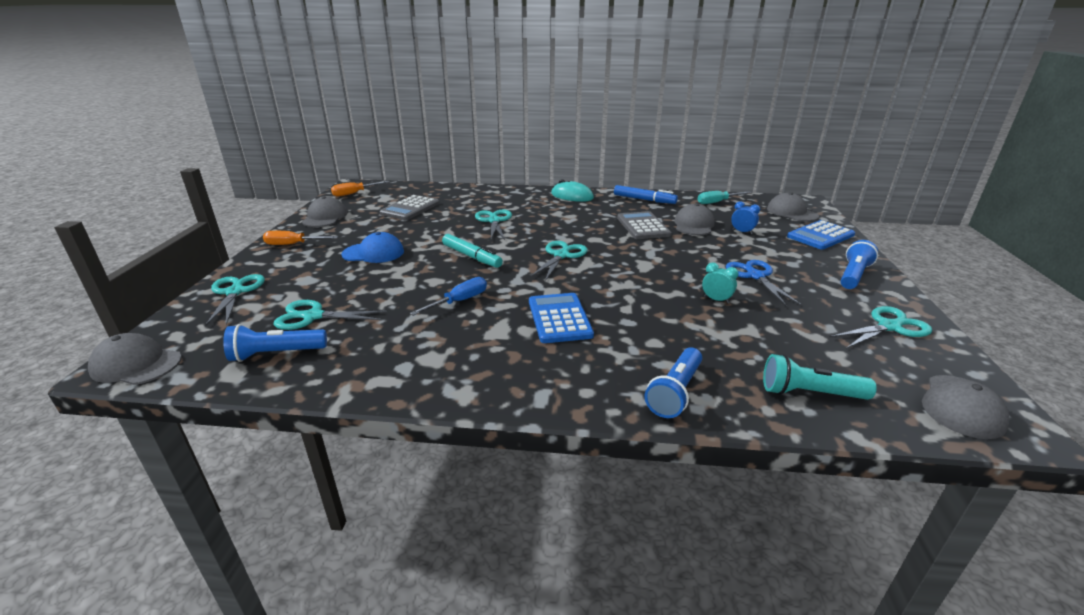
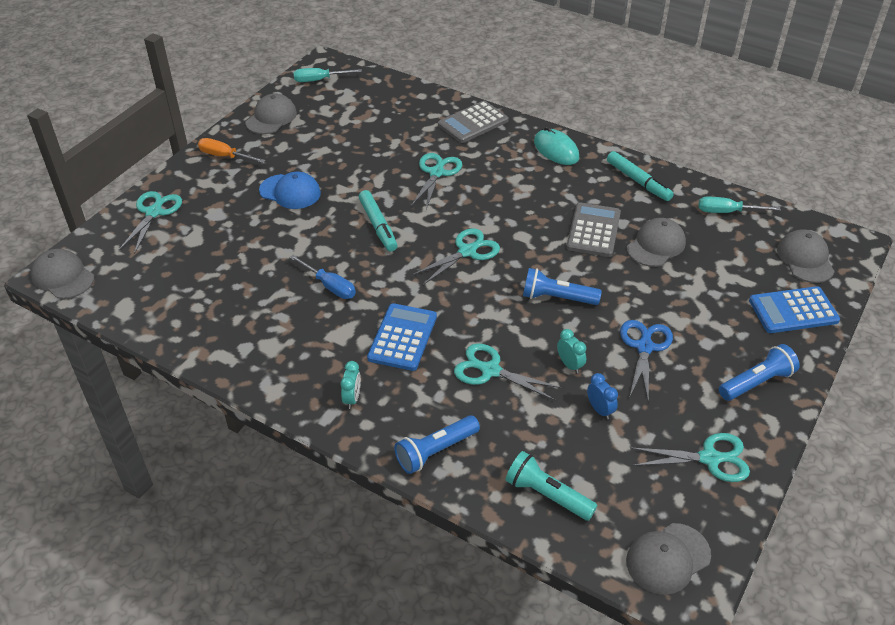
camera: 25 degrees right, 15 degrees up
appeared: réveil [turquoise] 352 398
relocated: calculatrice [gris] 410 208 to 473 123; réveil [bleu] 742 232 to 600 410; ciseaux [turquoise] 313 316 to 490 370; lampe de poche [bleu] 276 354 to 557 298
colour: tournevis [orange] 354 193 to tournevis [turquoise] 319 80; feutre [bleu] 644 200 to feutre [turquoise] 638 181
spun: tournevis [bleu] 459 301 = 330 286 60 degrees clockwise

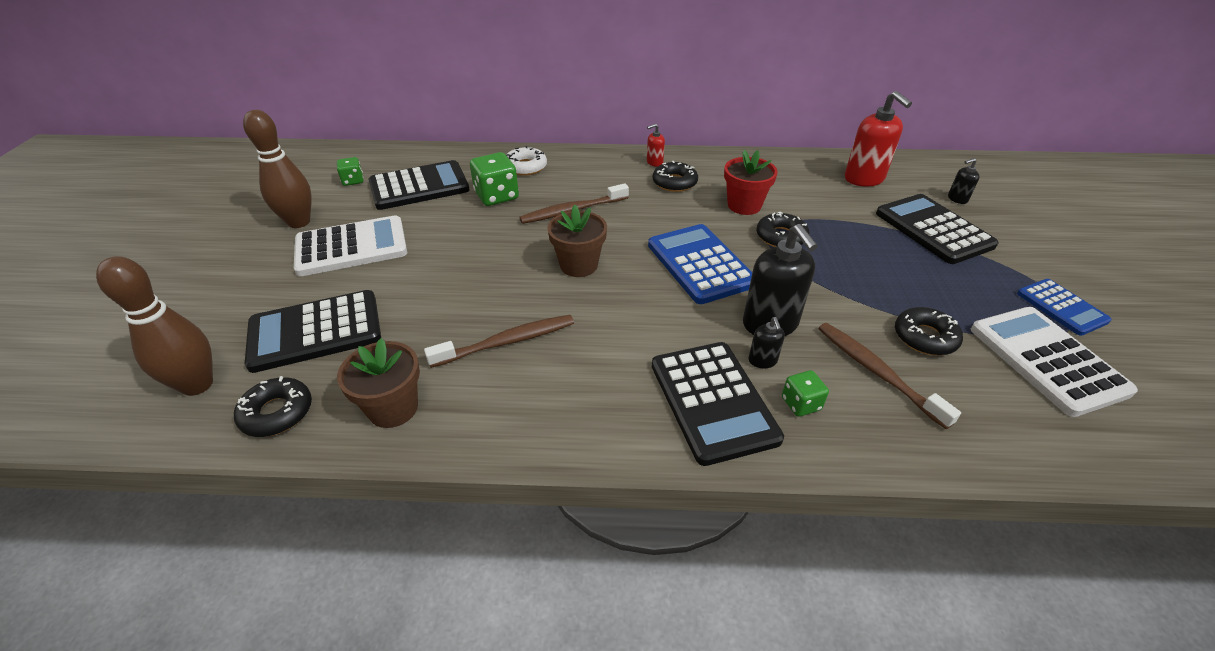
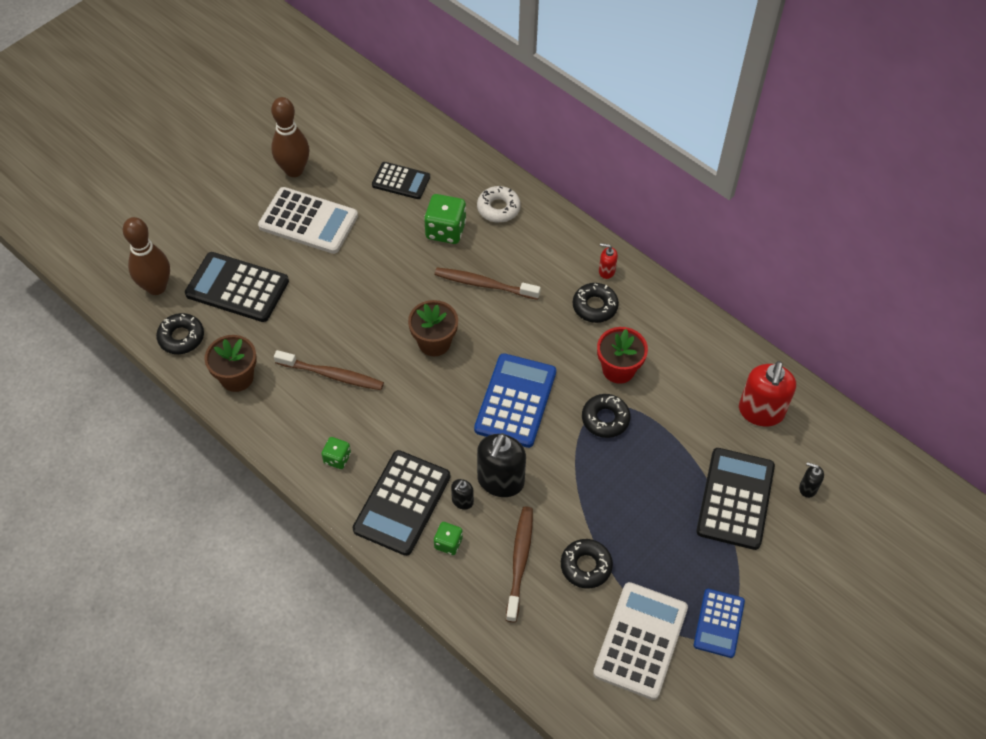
camera: 40 degrees right, 15 degrees up
relocated: dé [vert] 353 181 to 337 458
size: calculatrice [noir] 419 186 = 401 181 x0.61

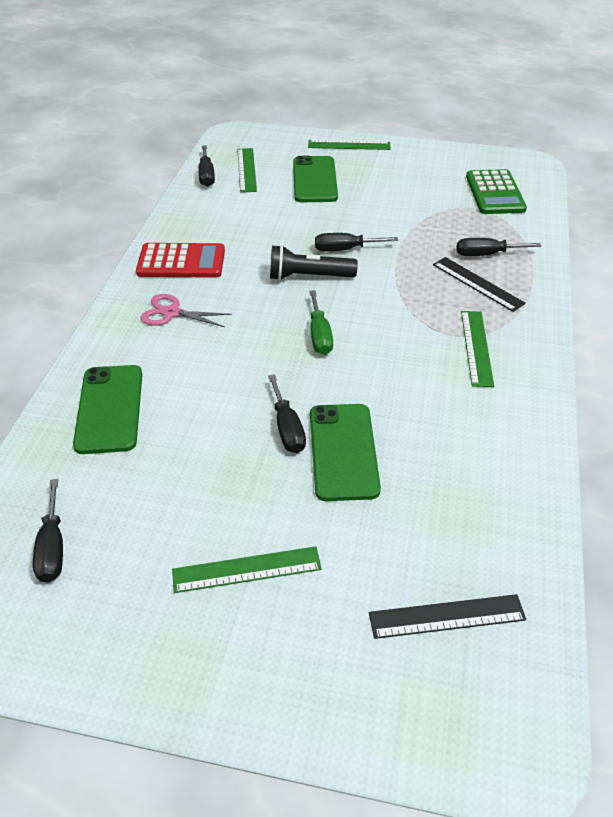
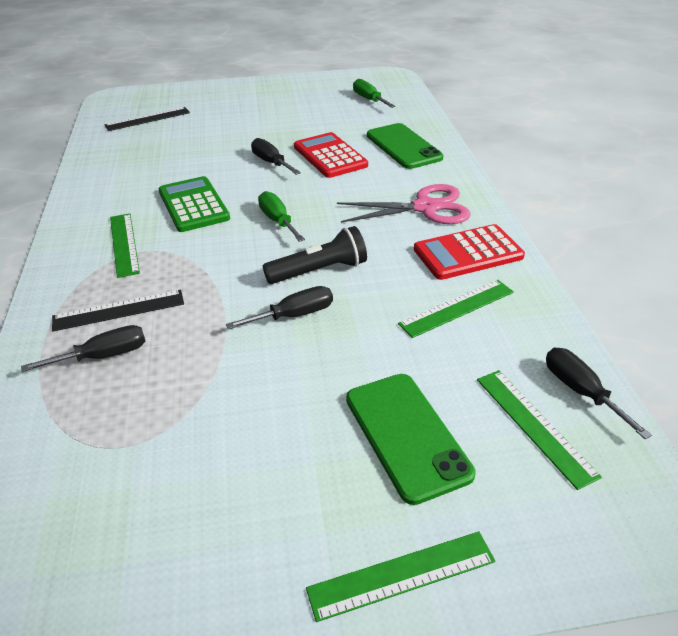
camera: 160 degrees right, 5 degrees down
missing: téléphone [vert] 343 451
appeared: calculatrice [rouge] 330 156
relocated: calculatrice [vert] 495 193 to 193 205; règle [vert] 246 569 to 457 308
colour: tournevis [noir] 52 547 to tournevis [vert] 369 100
spun: règle [noir] 477 284 = 119 310 45 degrees counterclockwise
size: ciseaux [rose] 171 313 = 425 208 x1.51

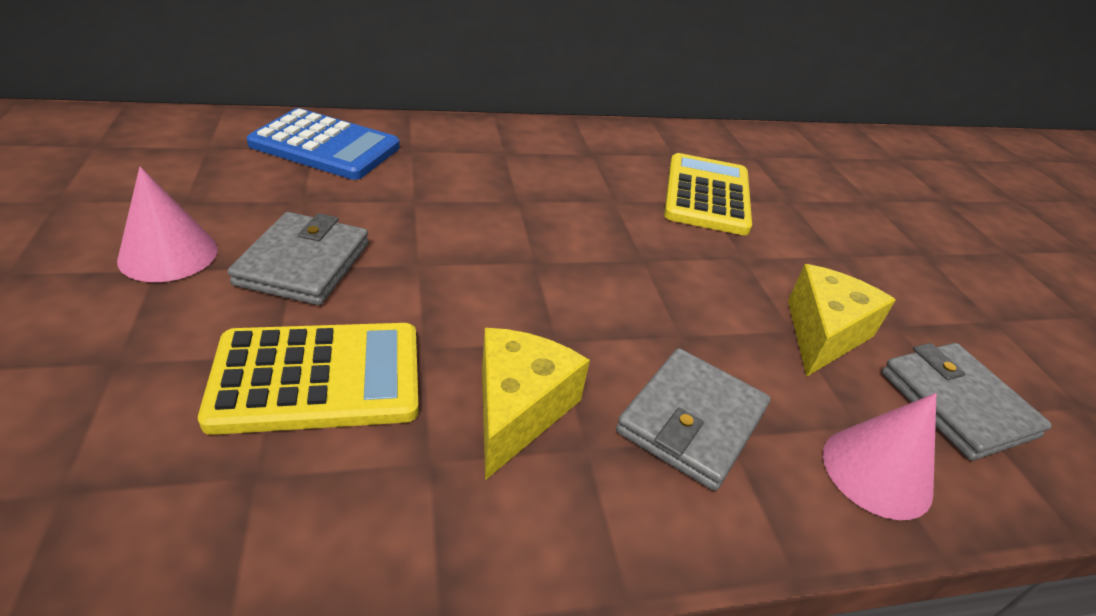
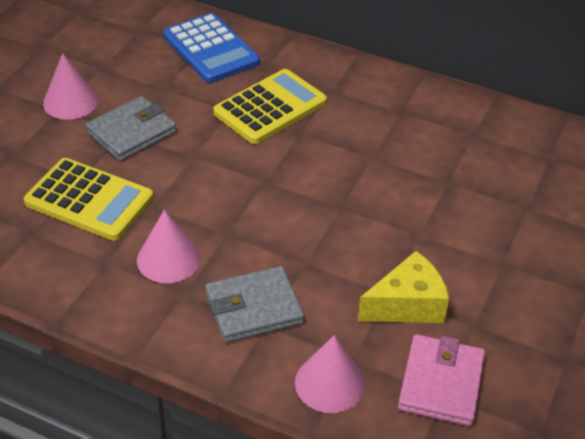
camera: 40 degrees right, 5 degrees up
relocated: calculatrice [jaune] 707 195 to 270 107
exchanged: fromage [jaune] 518 410 to cône [rose] 168 259
colour: portefeuille [gris] 956 404 to portefeuille [rose] 441 383

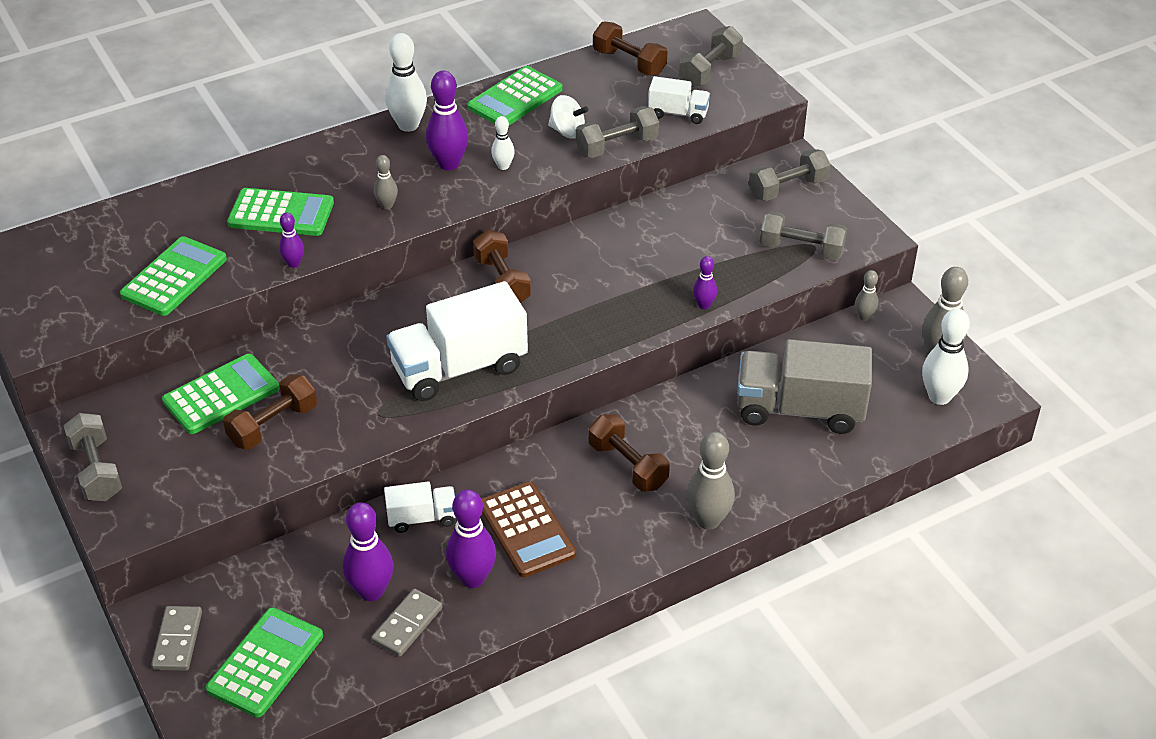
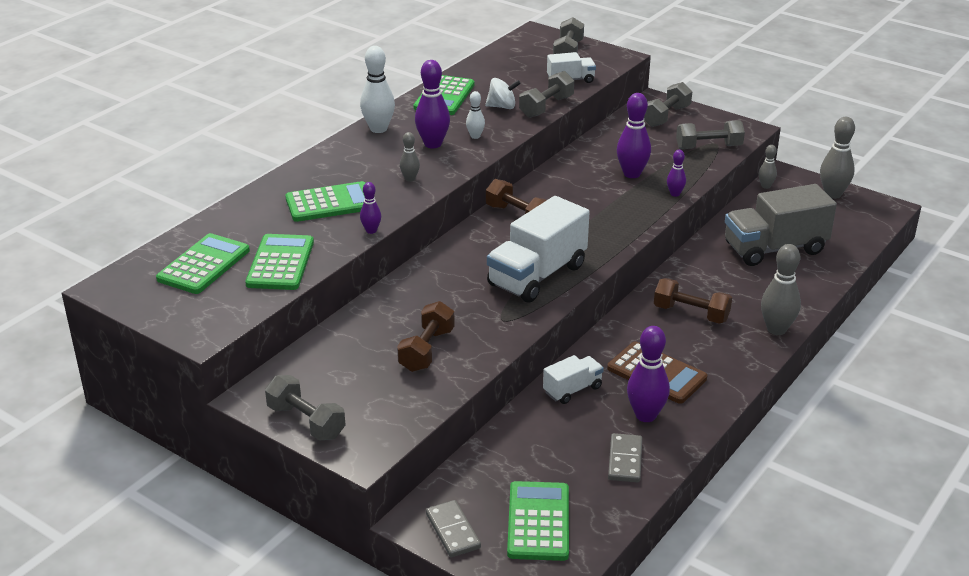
camera: 25 degrees left, 10 degrees down
missing: haltère [marron] 629 63; quille [blanc] 939 397
relocated: calculatrice [vert] 221 395 to 204 265; quille [violet] 371 591 to 632 174

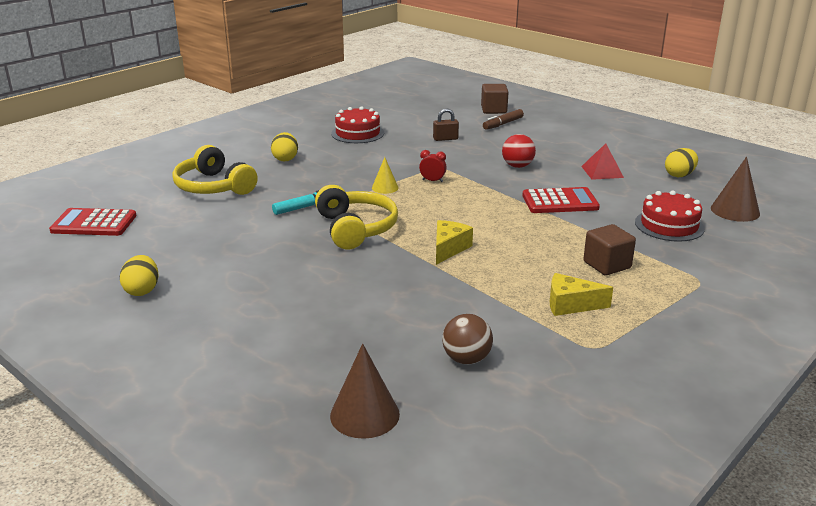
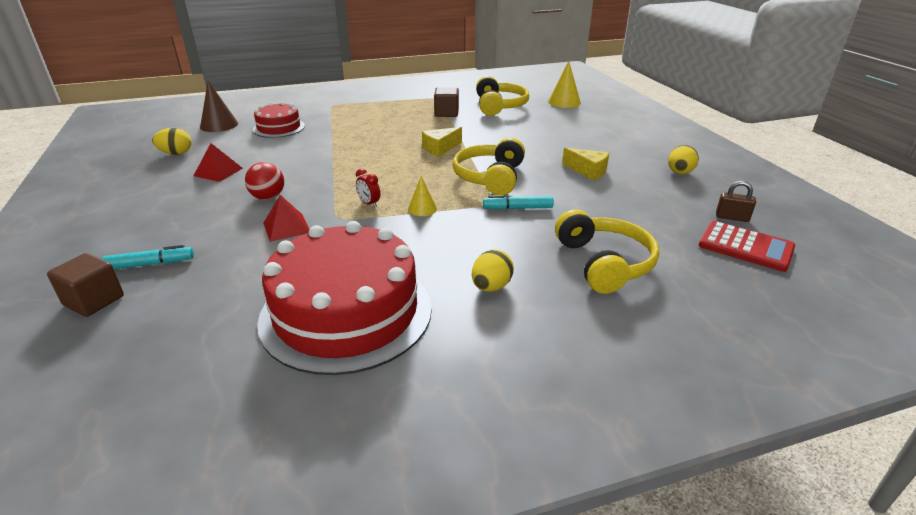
camera: 150 degrees left, 5 degrees up
missing: calculatrice [rouge] 560 202
appeared: pyramide [rouge] 287 227
relocated: cadenas [marron] 445 139 to 732 217; cube [marron] 607 265 to 446 113; fromage [jaune] 570 305 to 588 171
exchanged: balle [marron] 466 359 to casque audio [jaune] 499 106
colour: feutre [marron] 503 124 to feutre [turquoise] 150 264; cône [marron] 364 414 to cône [jaune] 564 102
size: gâteau [rouge] 357 133 = 346 312 x1.93

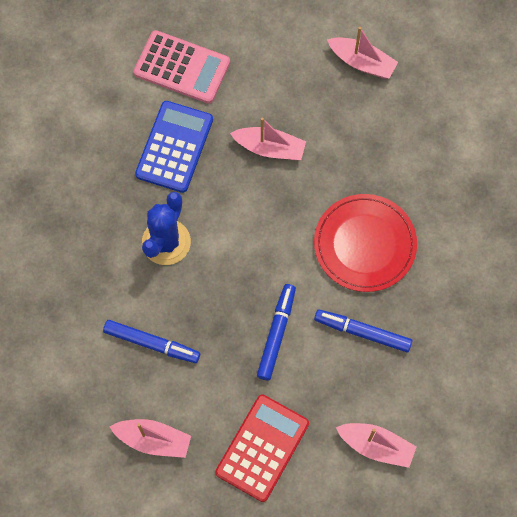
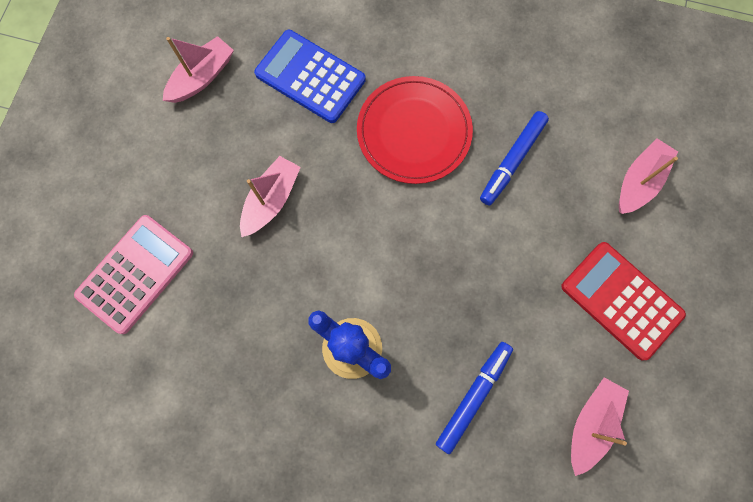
camera: 75 degrees left, 5 degrees up
missing: feutre [bleu] 276 333
relocated: calculatrice [bleu] 174 147 to 310 77

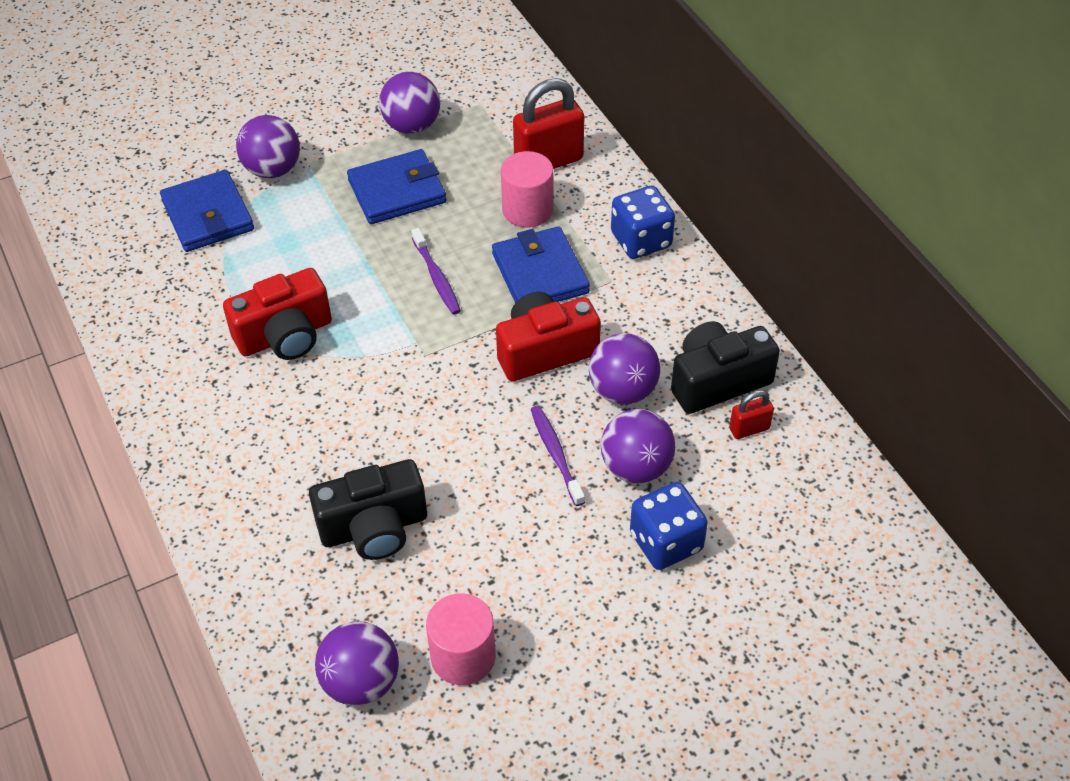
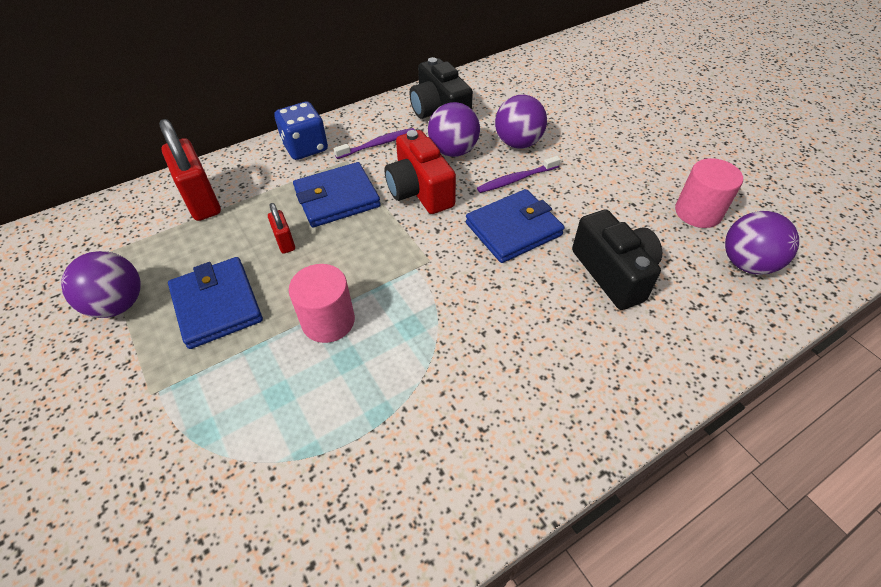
camera: 95 degrees left, 0 degrees up
missing: balle [violet] 273 169; appareil photo [rouge] 285 335; dé [bleu] 666 542
relocated: cylindre [rose] 527 210 to 328 321; portefeuille [bleu] 208 215 to 513 229; brosse à dents [violet] 436 277 to 378 144; cadenas [rouge] 749 429 to 285 242

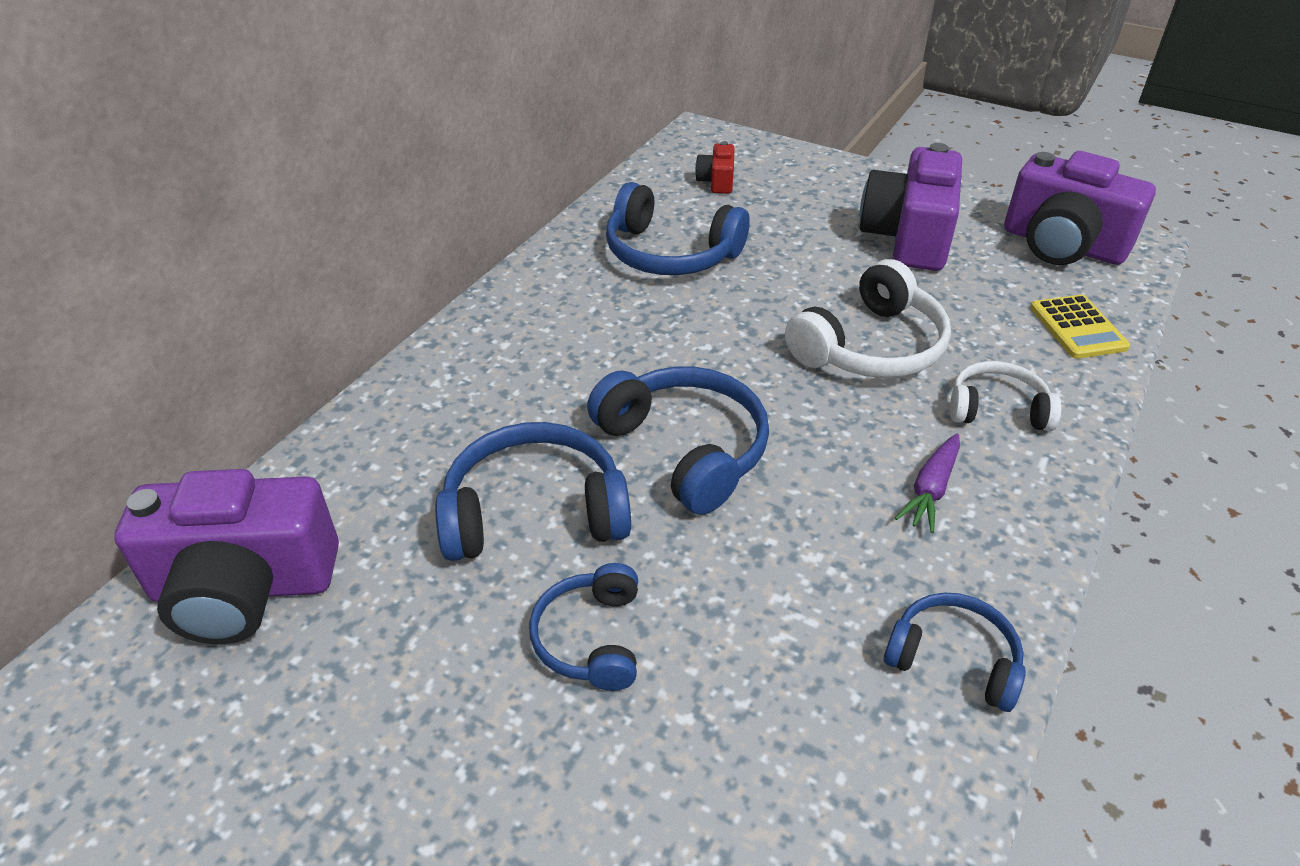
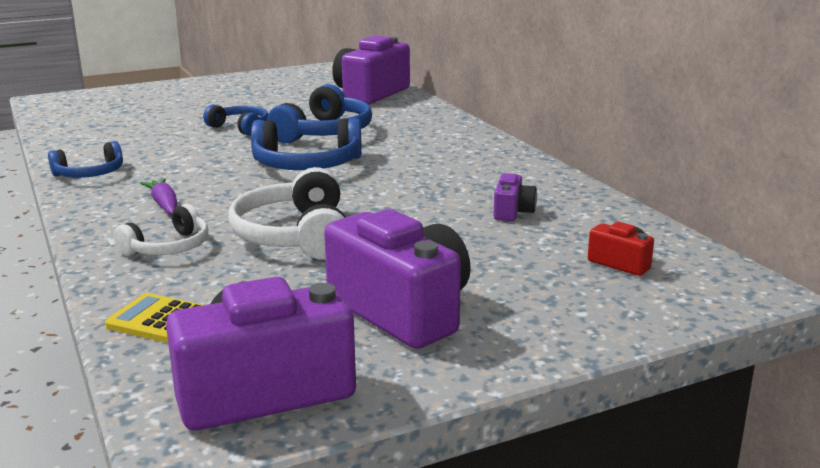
camera: 125 degrees right, 20 degrees down
exchanged: casque audio [bleu] 670 254 to appareil photo [violet] 512 212

